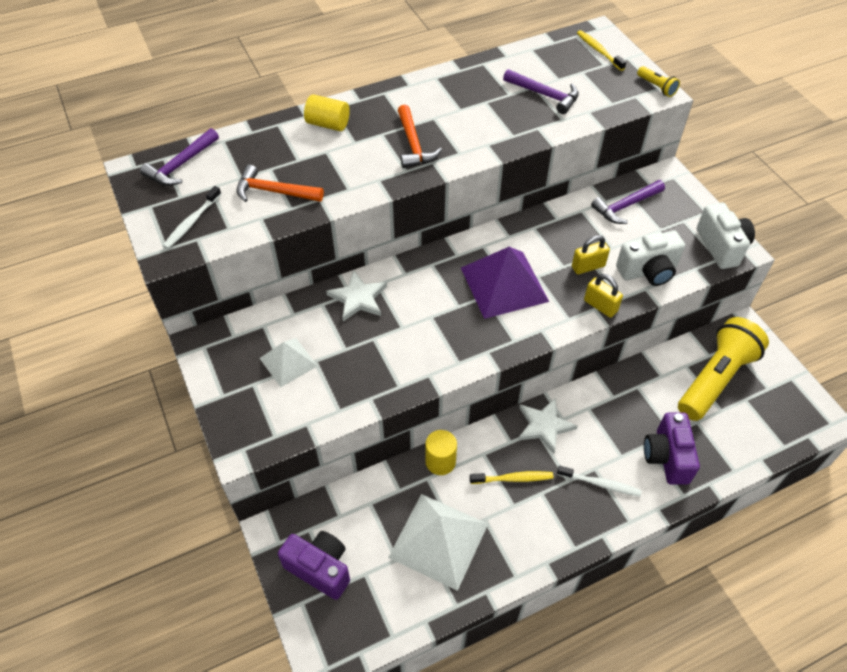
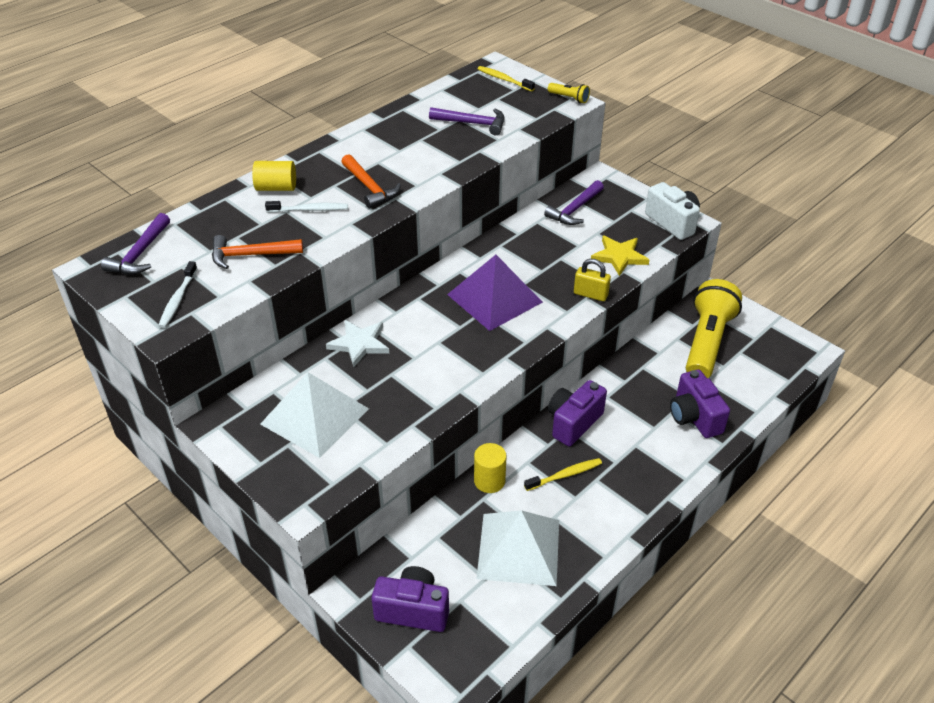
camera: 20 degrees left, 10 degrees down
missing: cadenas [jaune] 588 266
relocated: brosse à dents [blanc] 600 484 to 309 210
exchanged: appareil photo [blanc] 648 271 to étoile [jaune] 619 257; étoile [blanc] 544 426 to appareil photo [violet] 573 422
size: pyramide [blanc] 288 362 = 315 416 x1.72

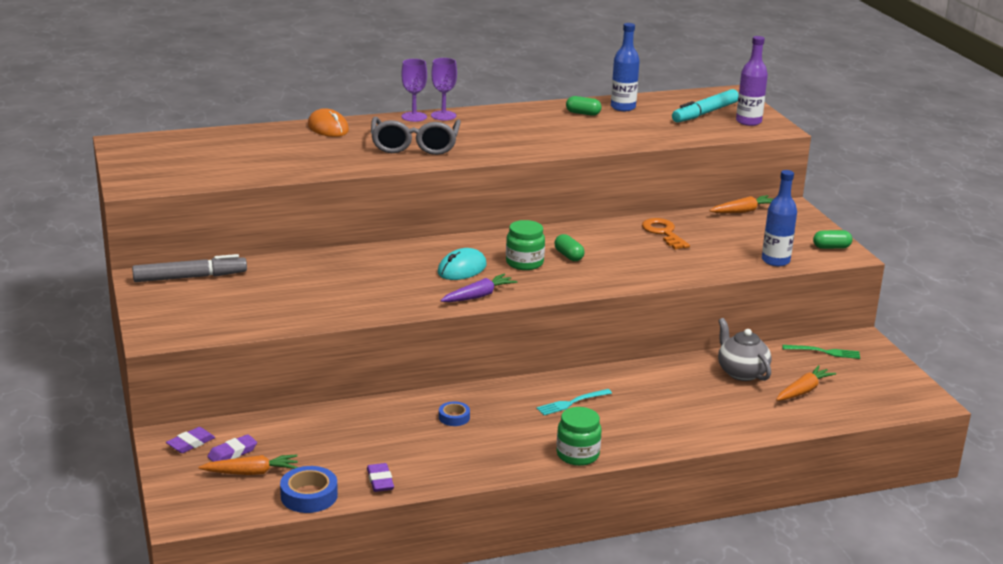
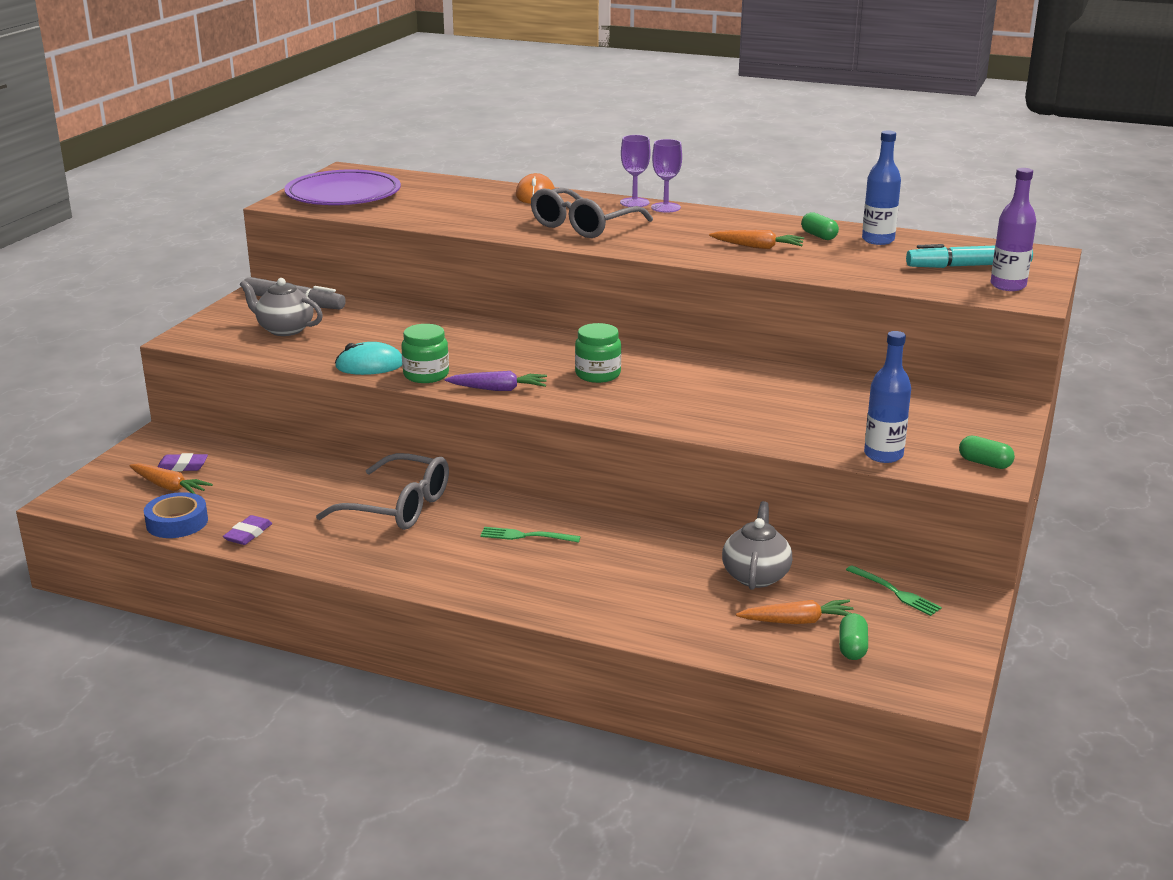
camera: 40 degrees right, 0 degrees up
missing: clé [orange] 663 233; gomme [violet] 191 443
appeared: assiette [violet] 343 194; théière [gris] 284 329
relocated: carotte [orange] 743 211 to 758 247; gélule [vert] 568 256 to 852 648; souris [turquoise] 462 269 to 369 365; bocal [vert] 577 455 to 426 375
exchanged: ruban adhésif [bleu] 454 417 to lunettes [gris] 398 507
colour: fourchette [turquoise] 571 403 to fourchette [vert] 525 536

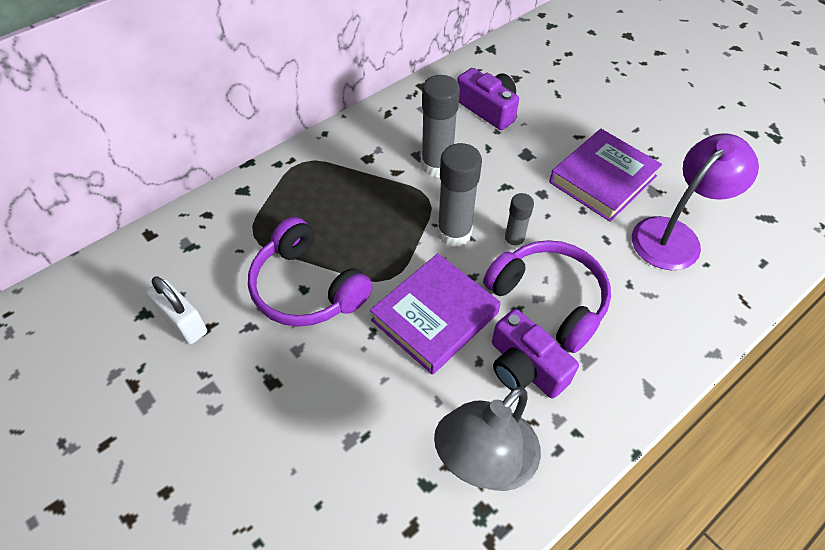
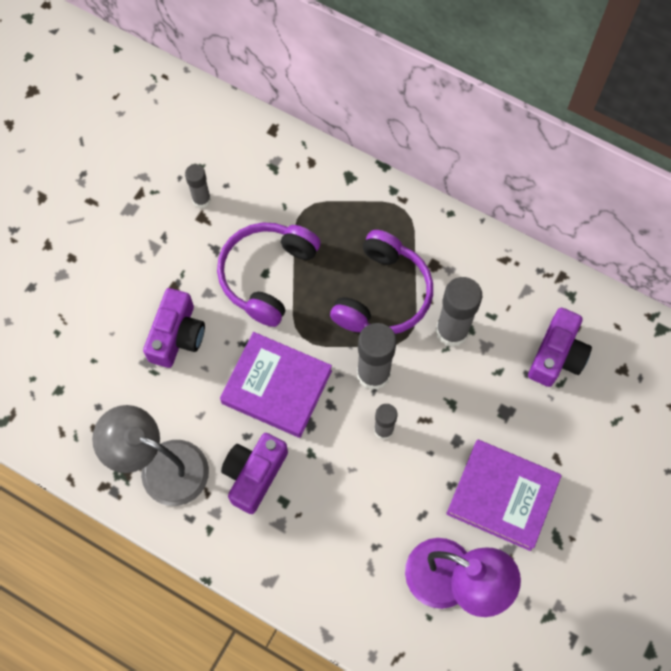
camera: 70 degrees right, 15 degrees up
appeared: appareil photo [violet] 177 335
relocated: casque audio [violet] 549 299 to 383 295
exchanged: cadenas [blanc] 183 322 to bâton de colle [gris] 201 200

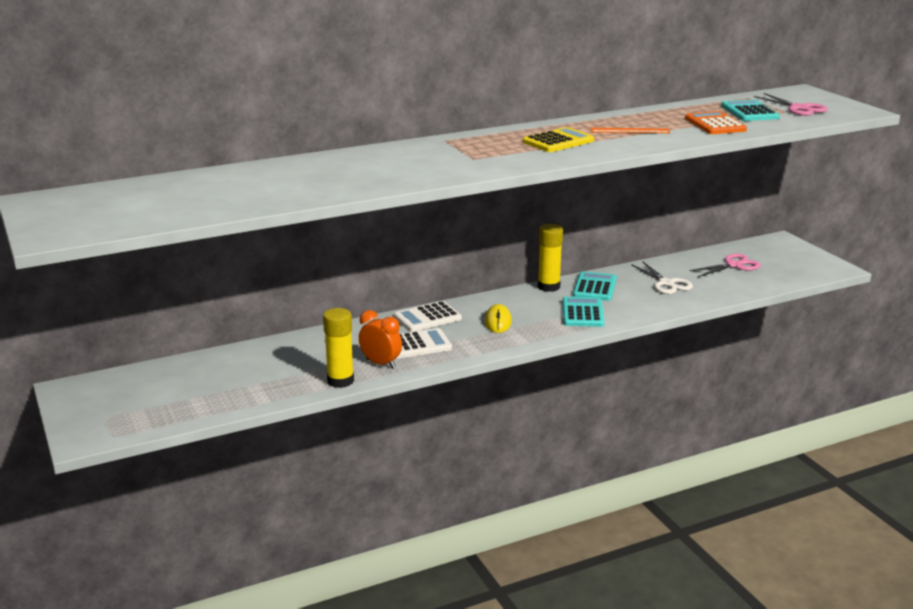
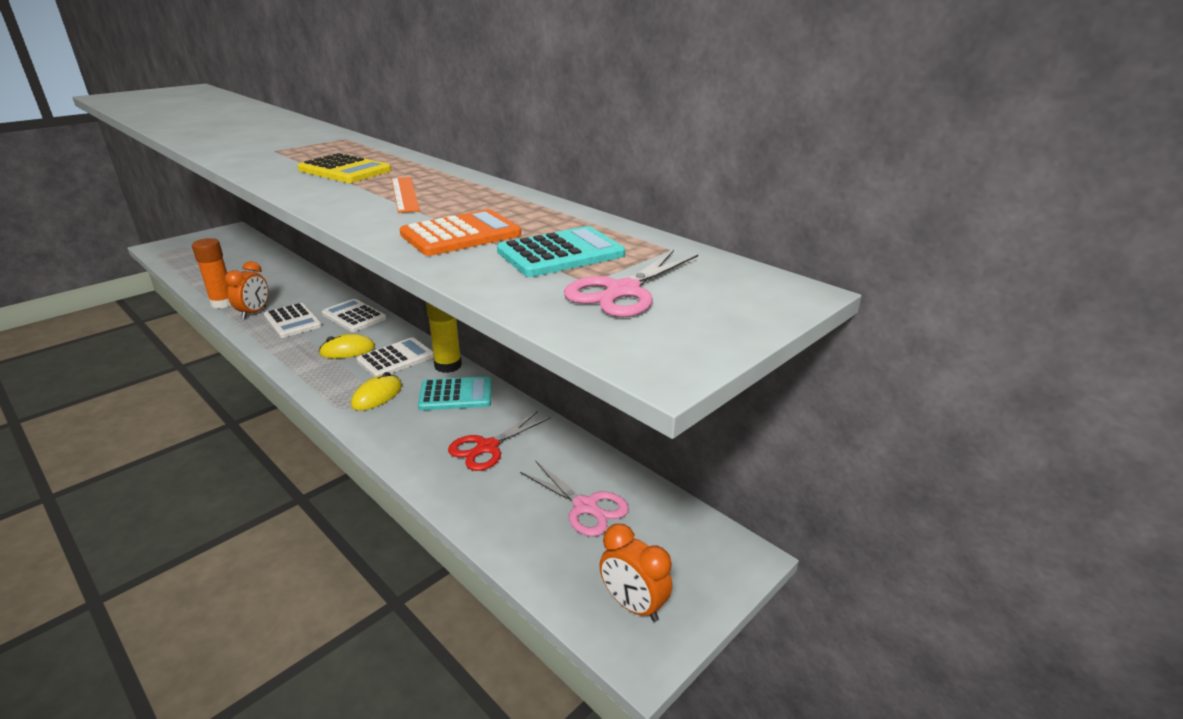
camera: 70 degrees right, 5 degrees up
appeared: calculatrice [blanc] 396 359; réveil [orange] 633 605
exchanged: calculatrice [turquoise] 582 313 to souris [jaune] 377 396
colour: ciseaux [blanc] 666 283 to ciseaux [rouge] 487 447; bâton de colle [jaune] 340 381 to bâton de colle [orange] 223 303

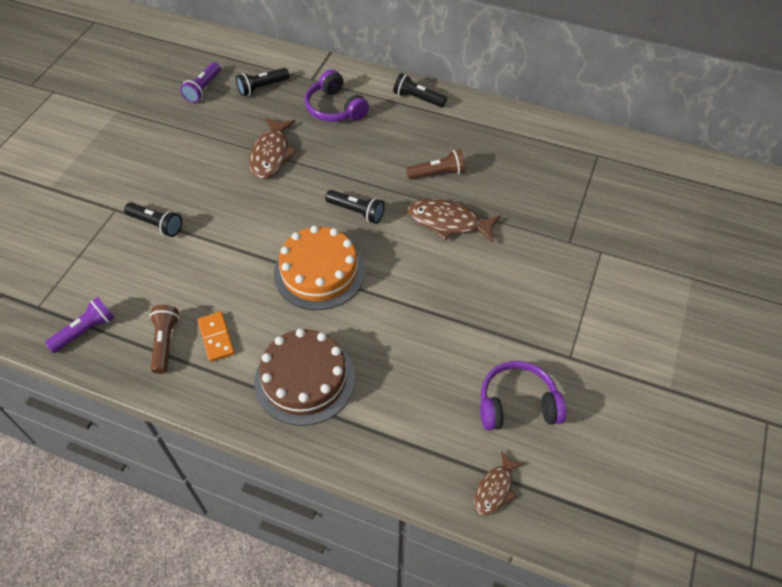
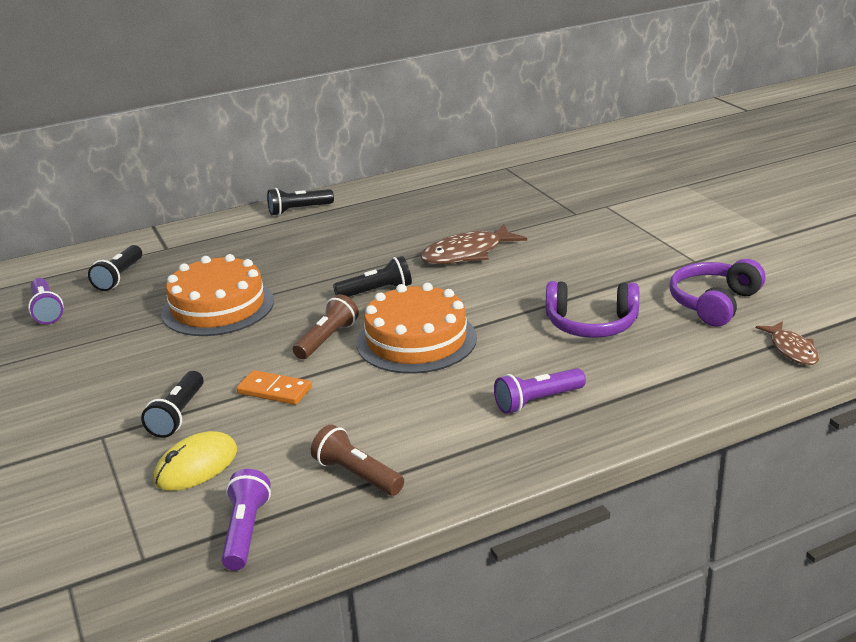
camera: 45 degrees left, 25 degrees down
appeared: souris [jaune] 196 466
relocated: casque audio [violet] 335 108 to 591 324; lampe de poche [marron] 437 173 to 327 339; domino [orange] 216 338 to 274 391
exchanged: poisson [marron] 271 154 to gâteau [orange] 218 307; gâteau [marron] 305 379 to lampe de poche [violet] 537 401
spun: lampe de poche [noir] 156 224 = 178 415 120 degrees clockwise

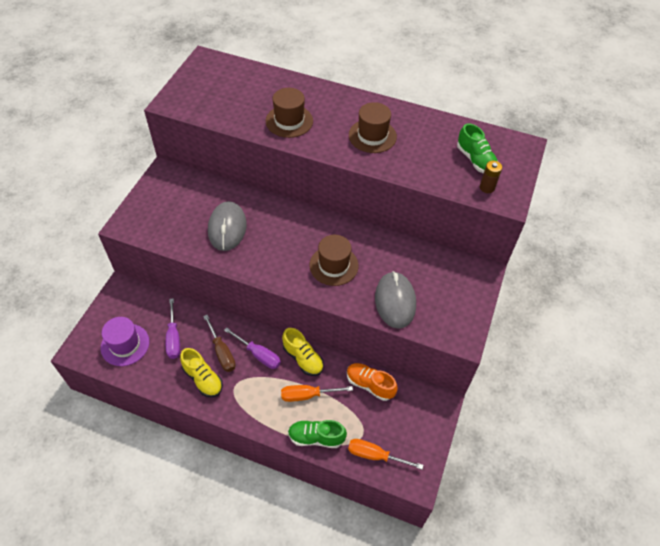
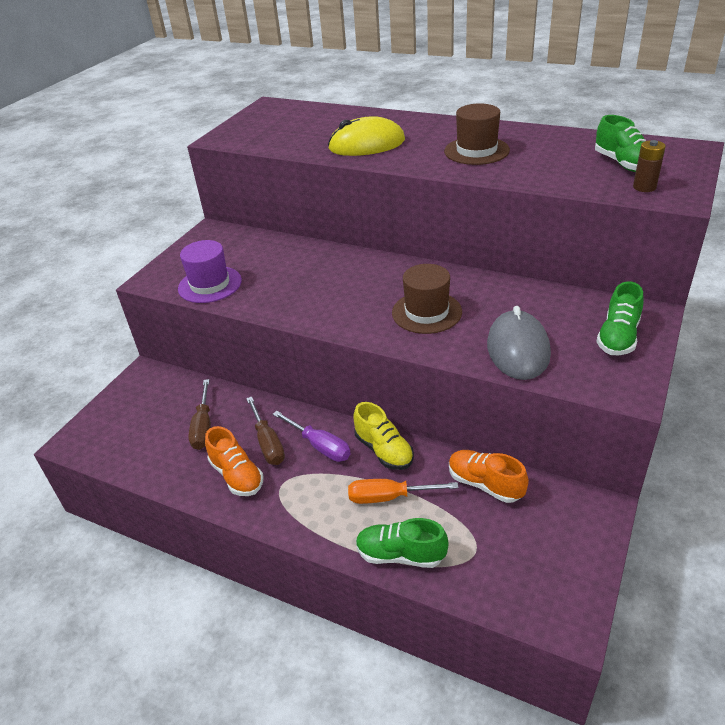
camera: 10 degrees right, 15 degrees down
missing: souris [gris] 227 228; tournevis [orange] 375 455
appeared: chaussure [vert] 618 337
relocated: chapeau [violet] 125 344 to 210 284
exchanged: chapeau [marron] 289 121 to souris [jaune] 366 144
colour: tournevis [violet] 174 338 to tournevis [marron] 203 426; chaussure [jaune] 203 379 to chaussure [orange] 237 475

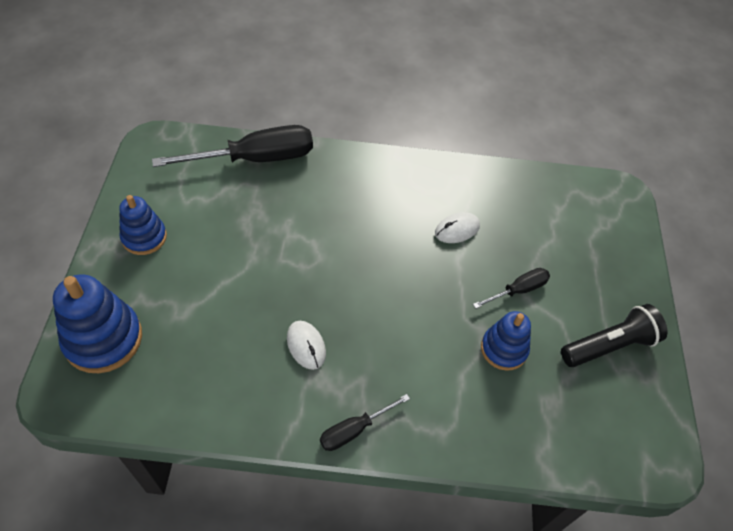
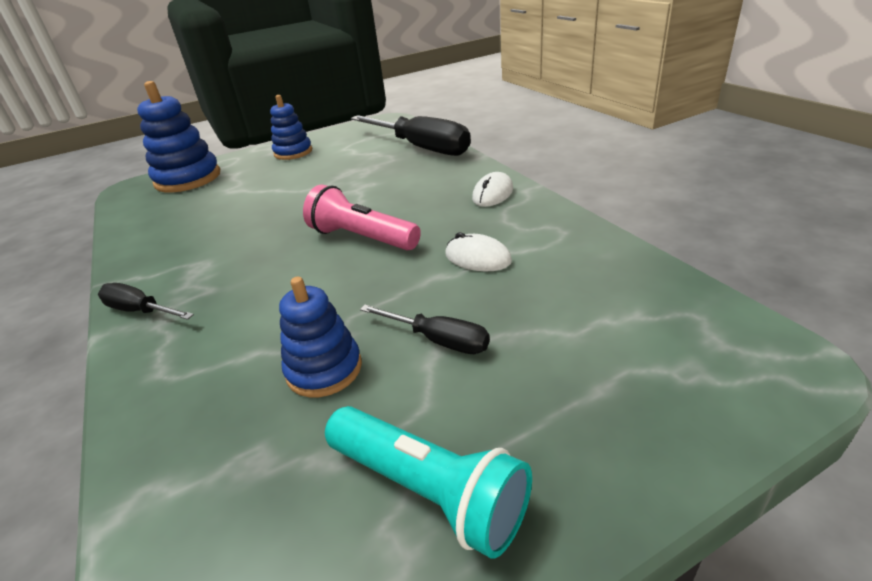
camera: 65 degrees right, 20 degrees down
appeared: lampe de poche [rose] 361 238
relocated: souris [blanc] 306 346 to 492 194
colour: lampe de poche [noir] 609 345 to lampe de poche [turquoise] 429 490

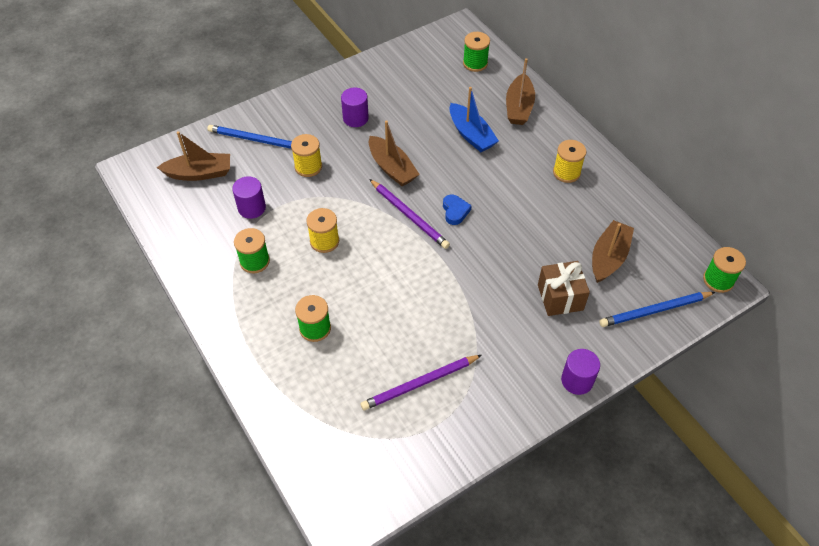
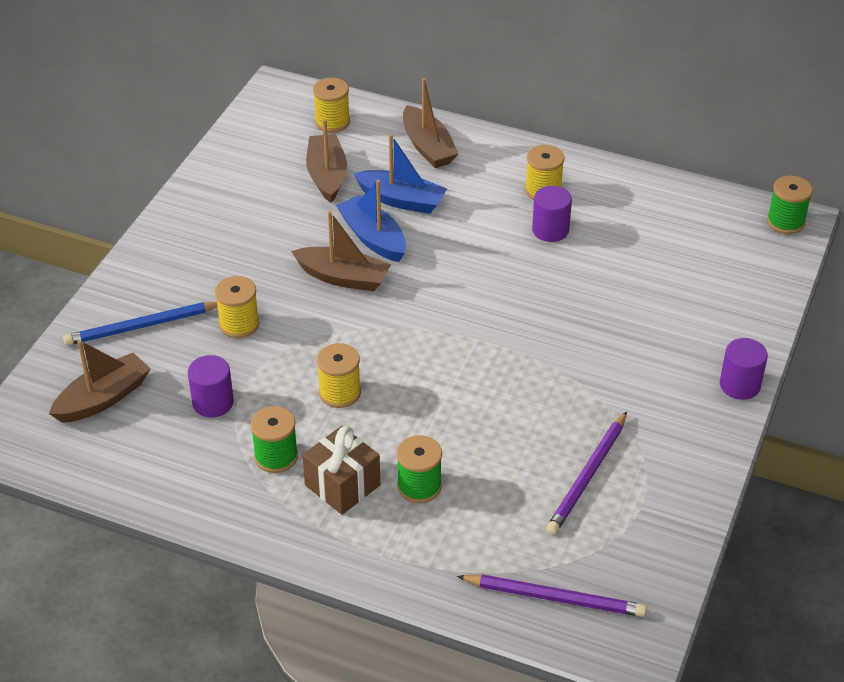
camera: 35 degrees left, 10 degrees down
missing: cœur [bleu] 455 211; crayon [bleu] 655 311
appeared: bateau [bleu] 373 238
relocated: cylindre [violet] 355 118 to 550 230; crayon [violet] 409 215 to 554 598; bateau [marron] 608 257 to 327 176; cadeau [marron] 560 297 to 342 485
colour: bobine [vert] 475 63 to bobine [jaune] 332 122

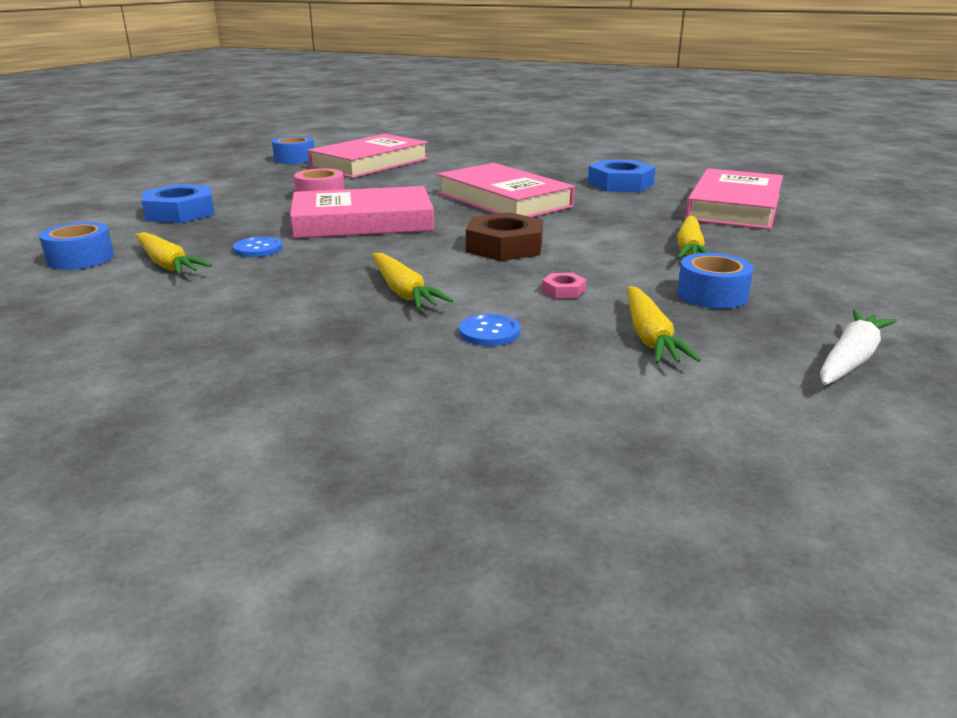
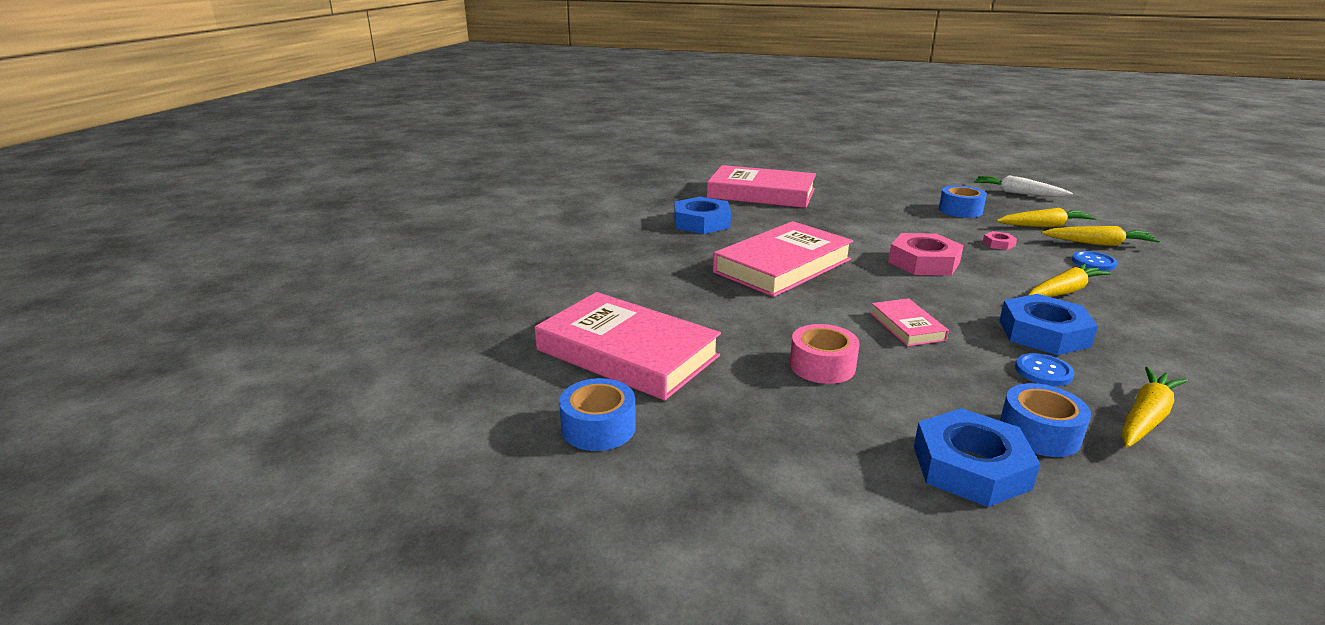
camera: 95 degrees left, 0 degrees up
appeared: écrou [bleu] 1043 333
relocated: carotte [jaune] 689 249 to 1098 244; ruban adhésif [bleu] 81 259 to 1039 433
colour: écrou [marron] 504 246 to écrou [rose] 924 262
size: livre [rose] 362 222 = 907 326 x0.48

